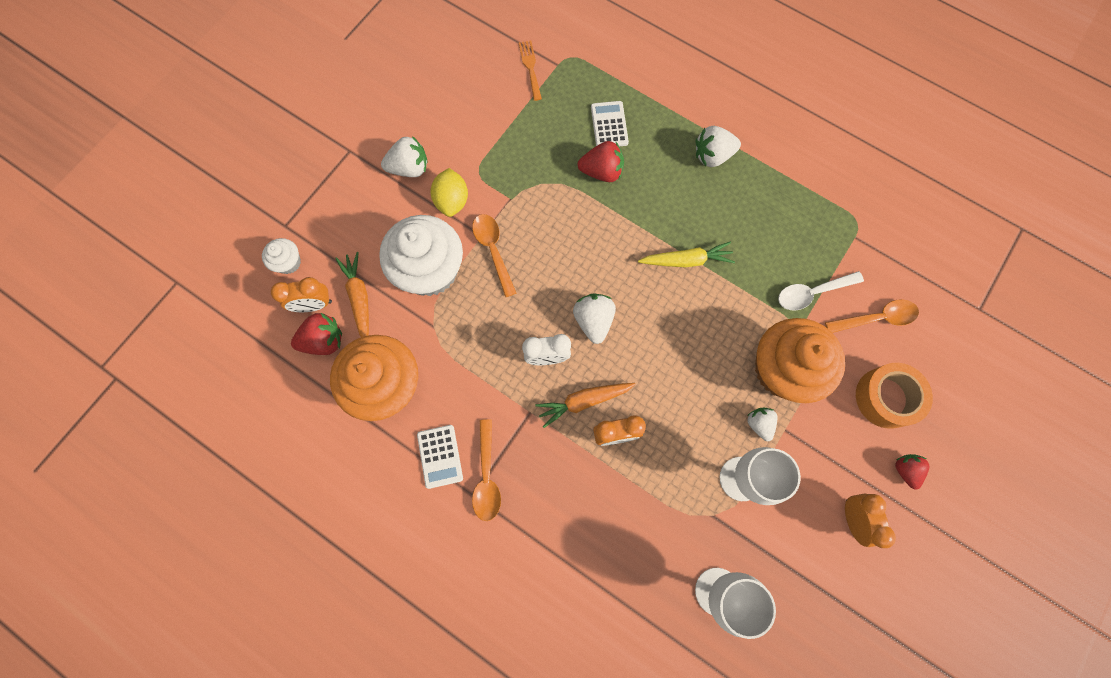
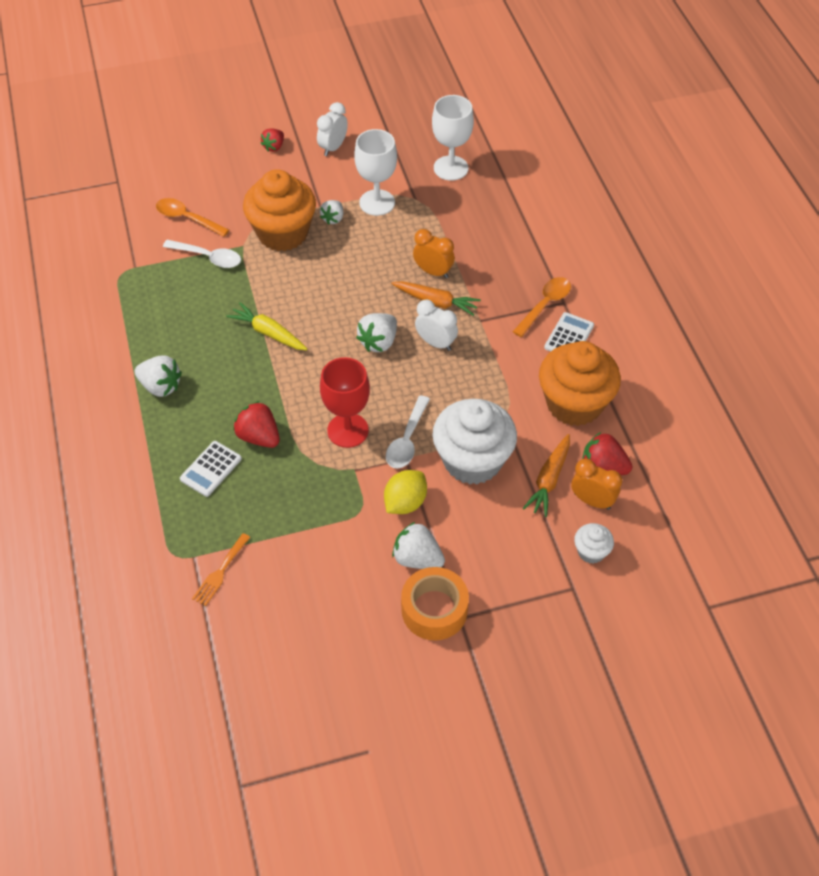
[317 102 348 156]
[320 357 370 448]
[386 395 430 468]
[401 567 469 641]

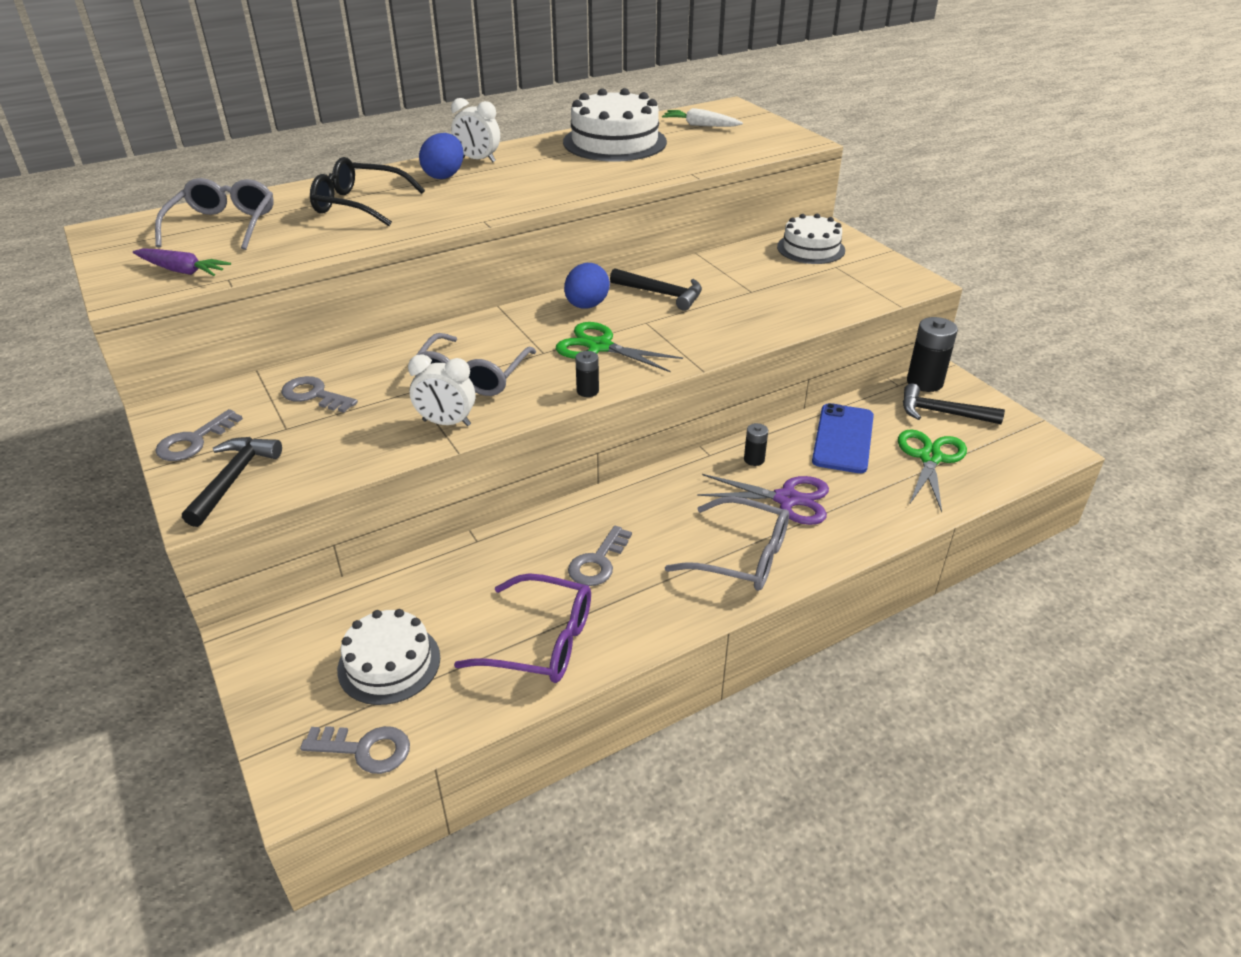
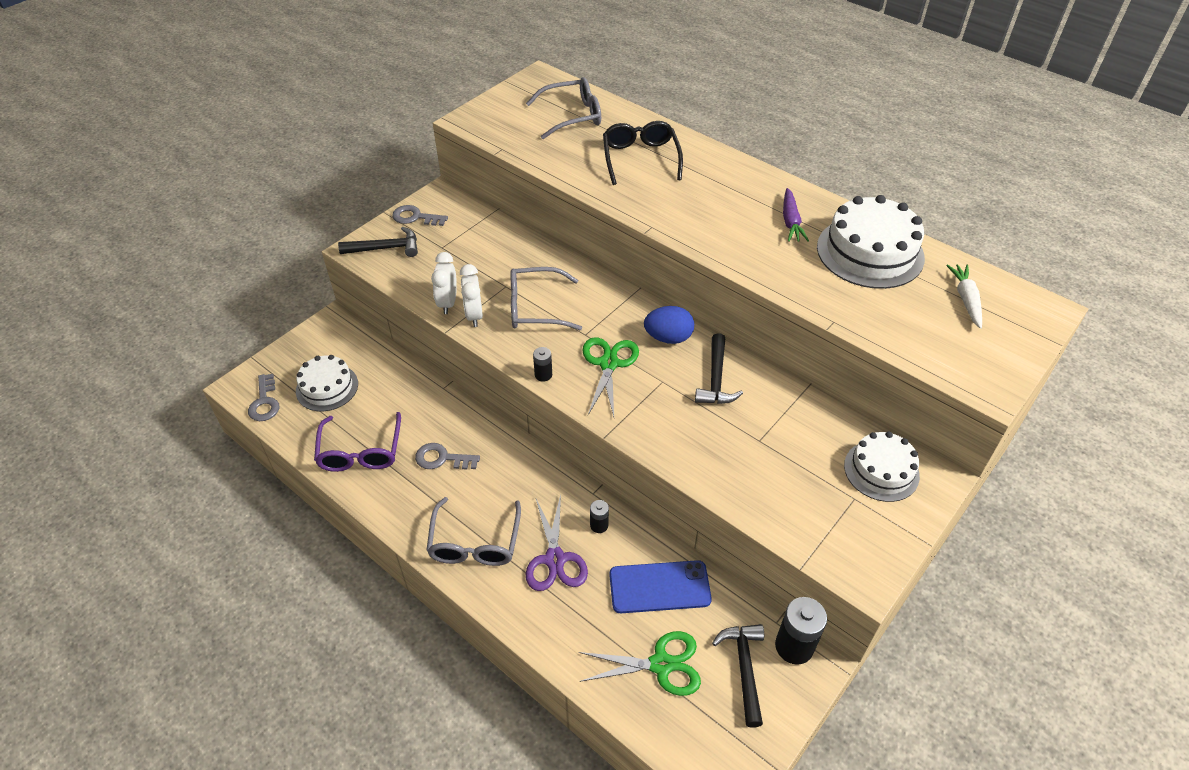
[431 252 457 314]
[783 188 809 242]
[281 376 358 413] (first image)
[419 133 464 179] (first image)

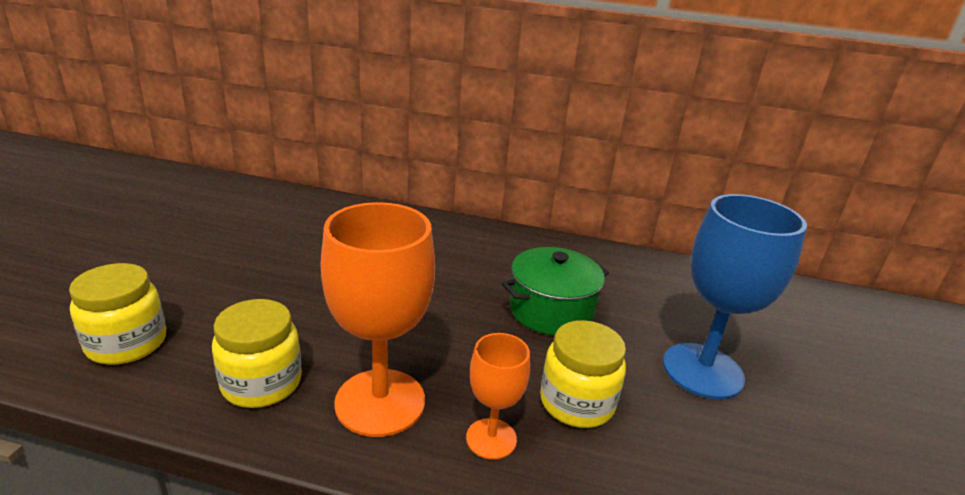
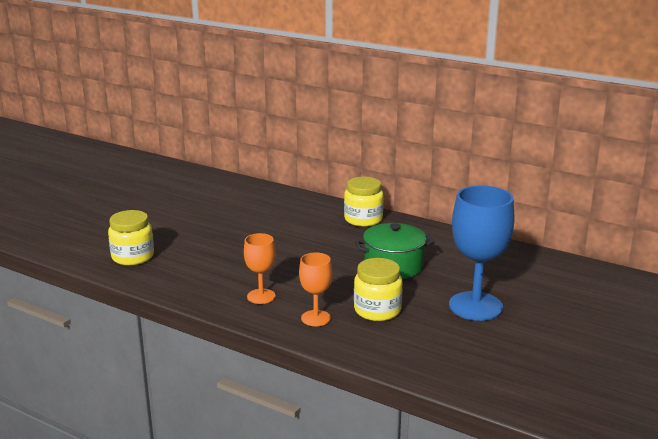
[244 233 276 304]
[344 177 384 227]

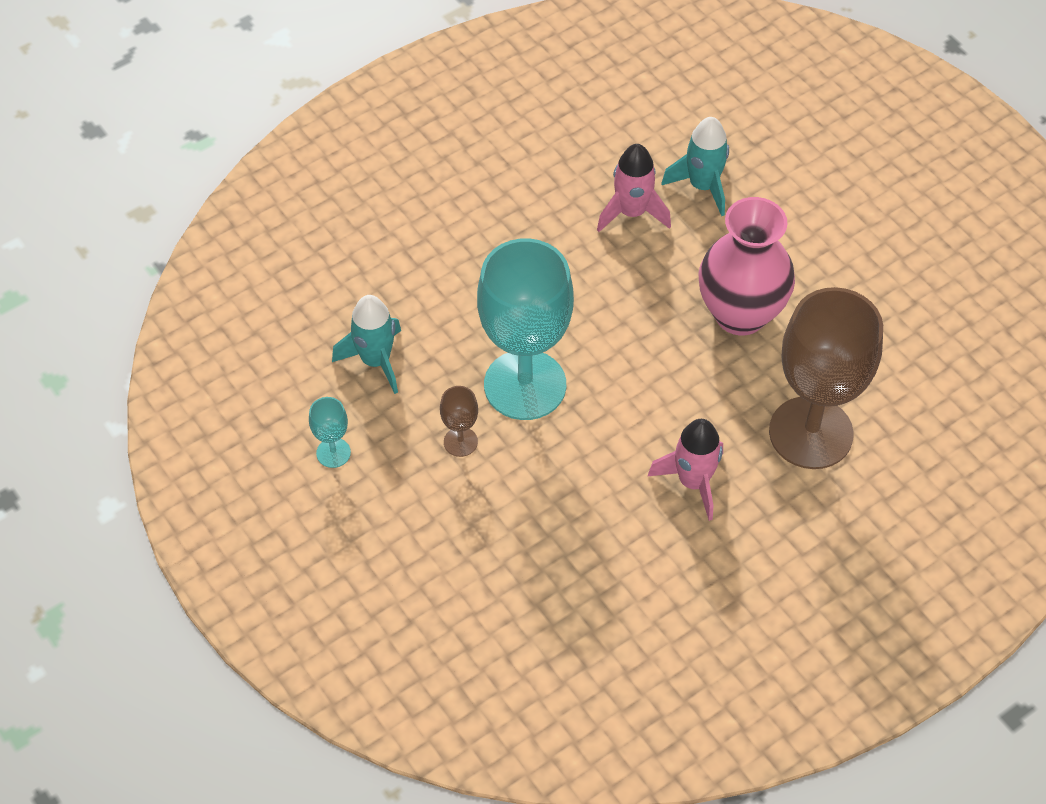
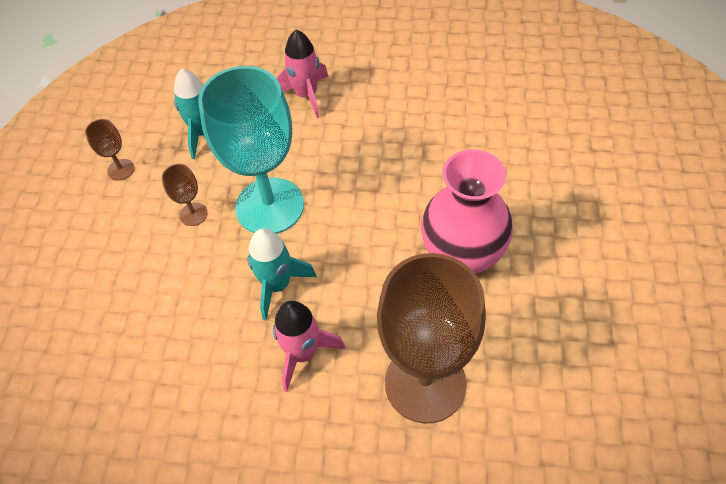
[85 119 134 180]
[247 228 317 321]
[276 30 328 118]

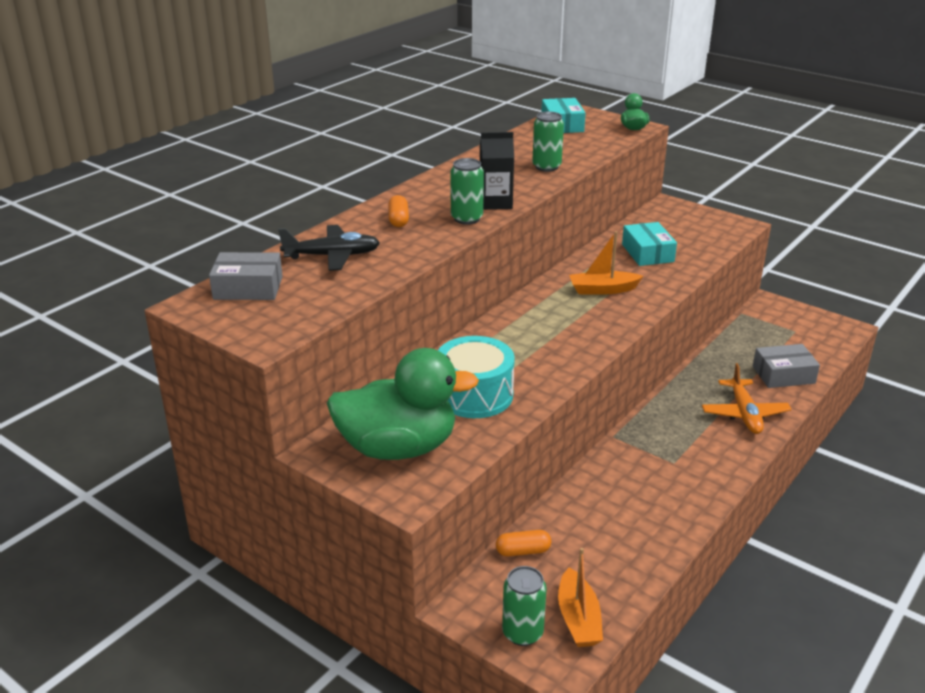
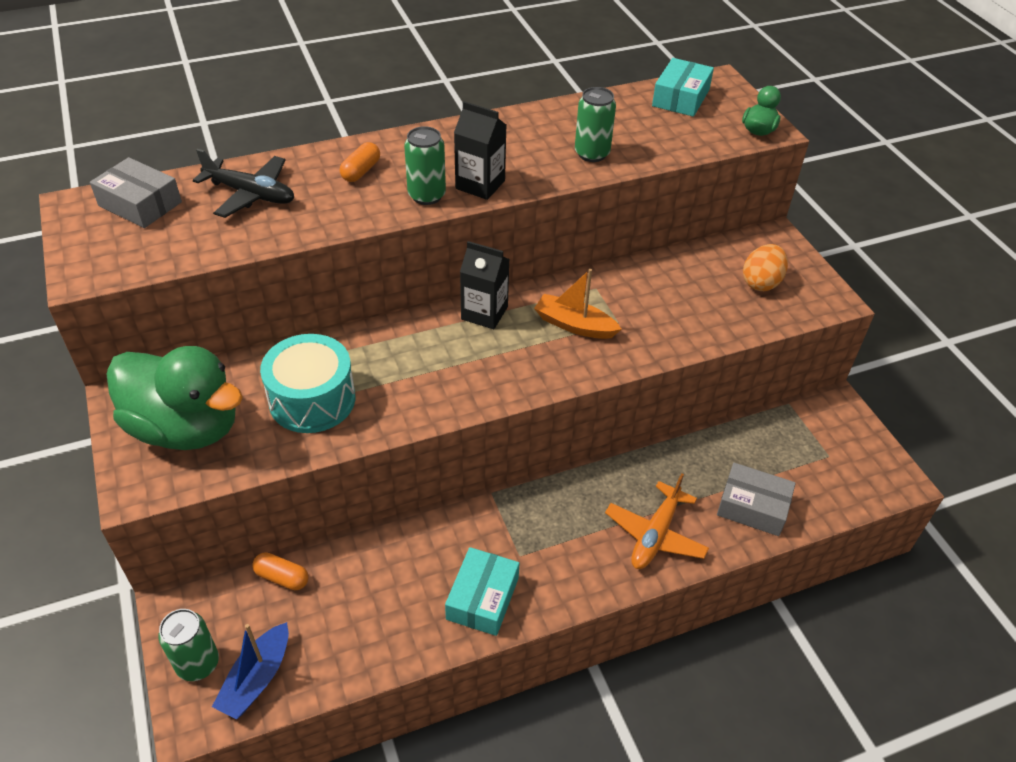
[212 622 289 719]
[445 547 519 636]
[460 241 510 329]
[743 244 788 291]

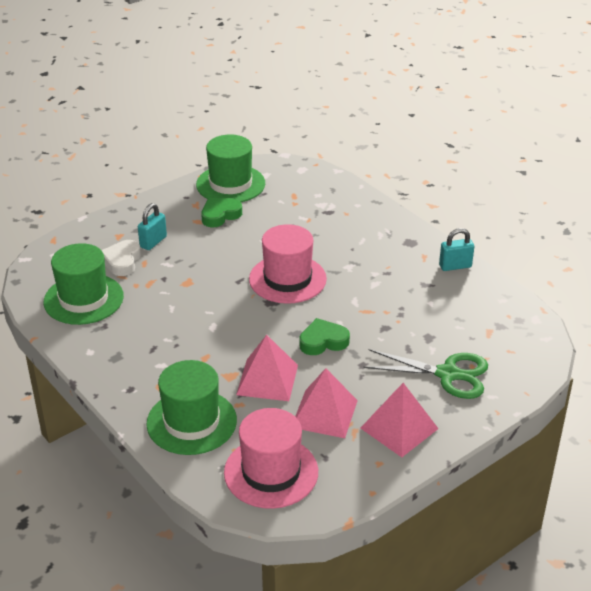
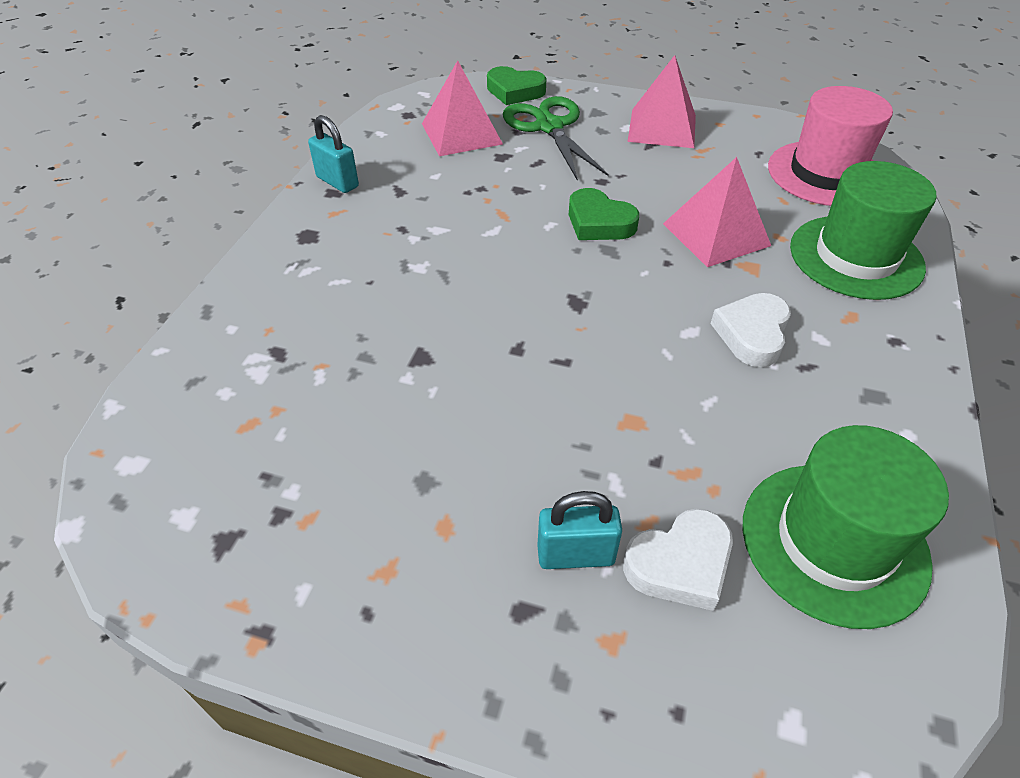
[422 60 503 156]
[487 66 546 105]
[710 293 791 367]
[196 134 265 202] (first image)
[249 224 327 304] (first image)

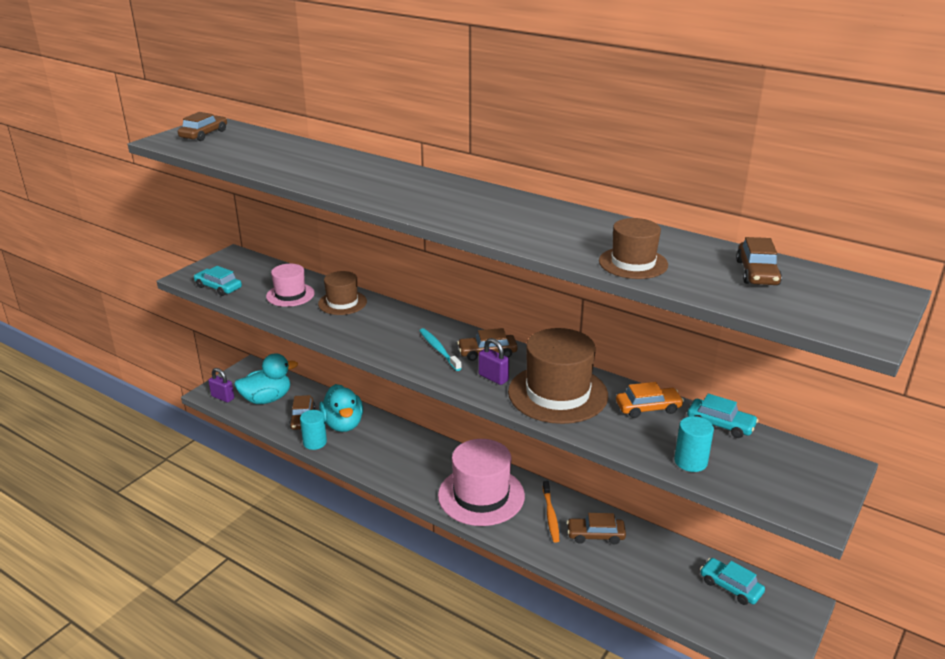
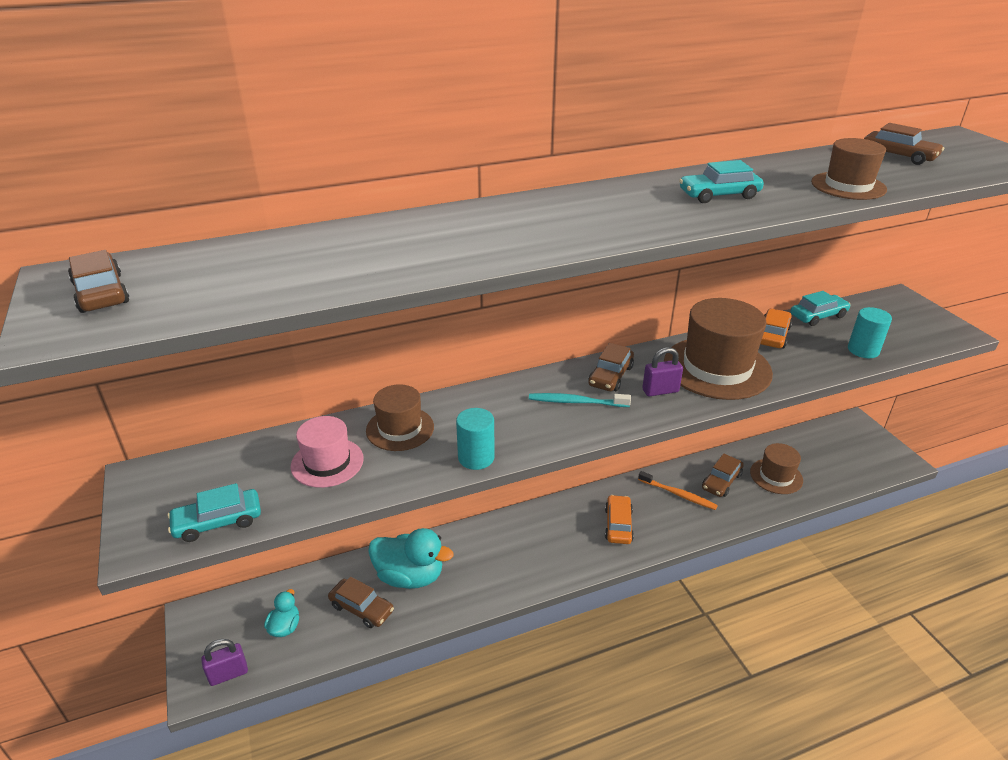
[264 589 299 637]
[456 408 495 470]
[605 495 634 544]
[679 160 764 203]
[750 443 803 494]

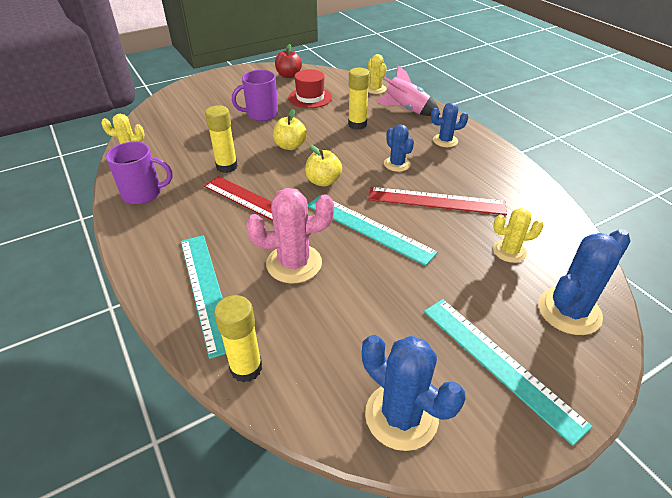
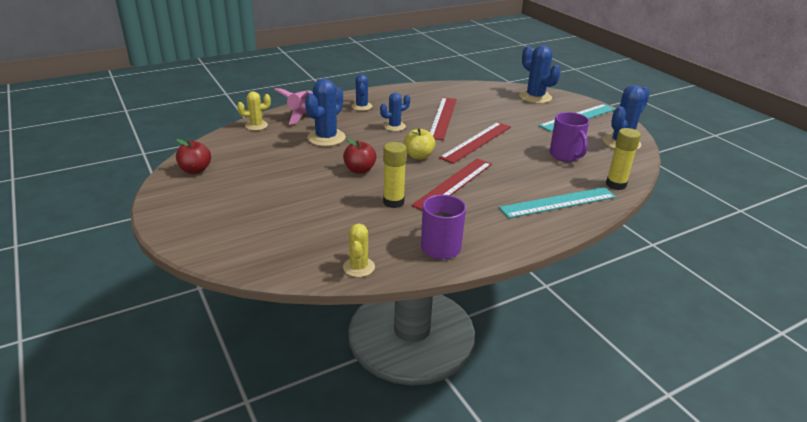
[305 79 346 146]
[343 138 376 174]
[439 122 511 164]
[550 112 589 162]
[246 188 334 284] (first image)
[288 69 332 108] (first image)
[493 208 544 263] (first image)

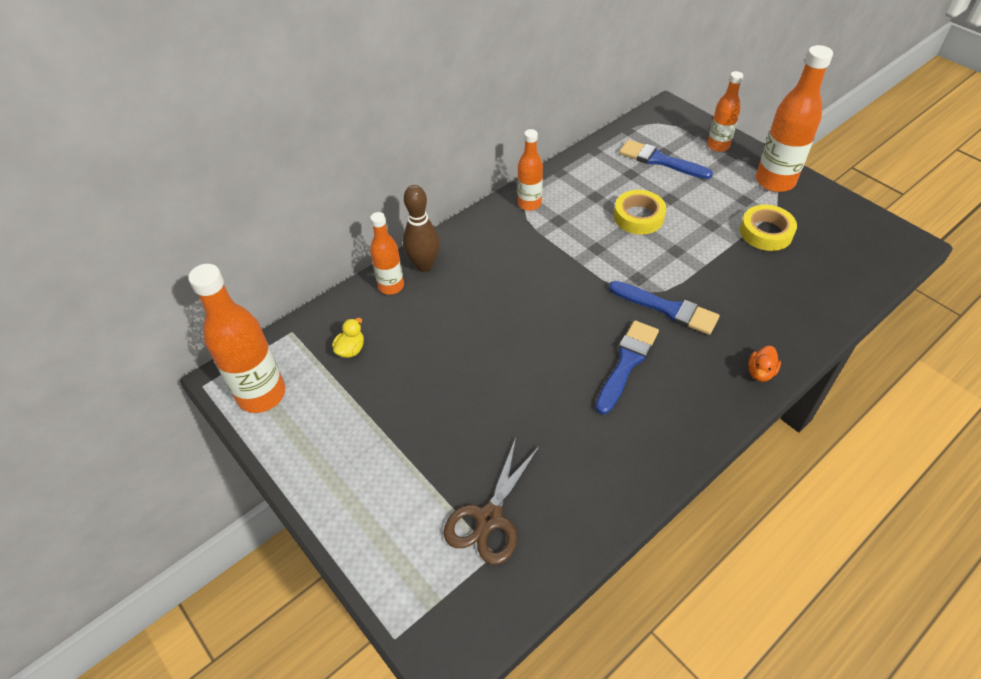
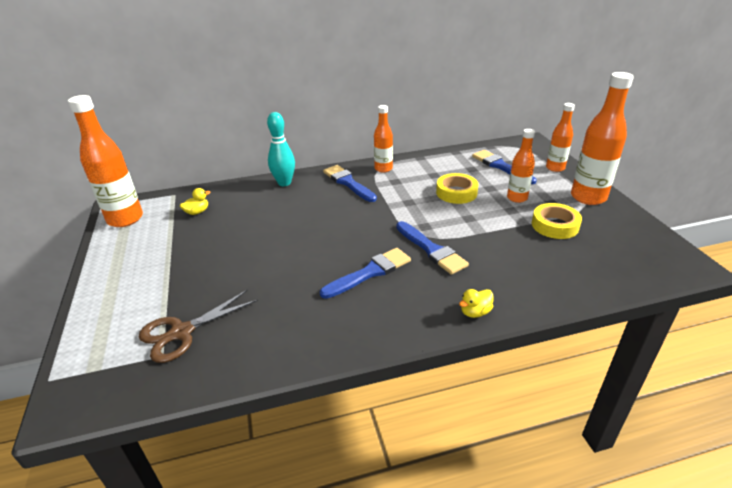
[267 112 295 186]
[323 165 377 202]
[459 289 494 318]
[507 129 535 203]

